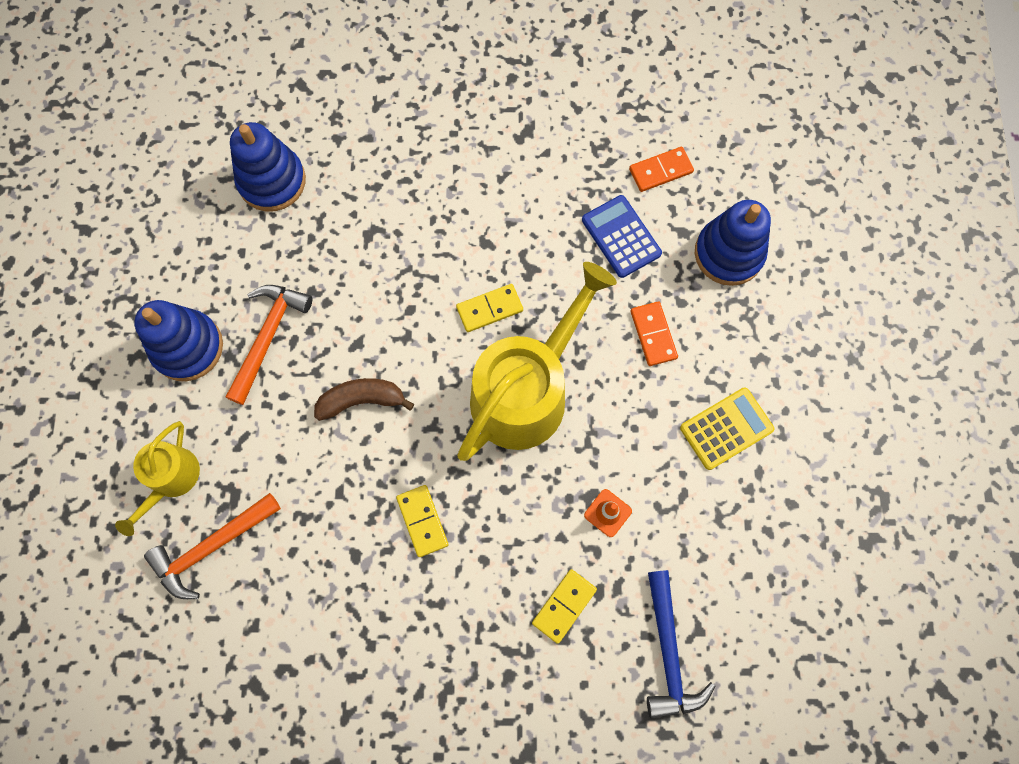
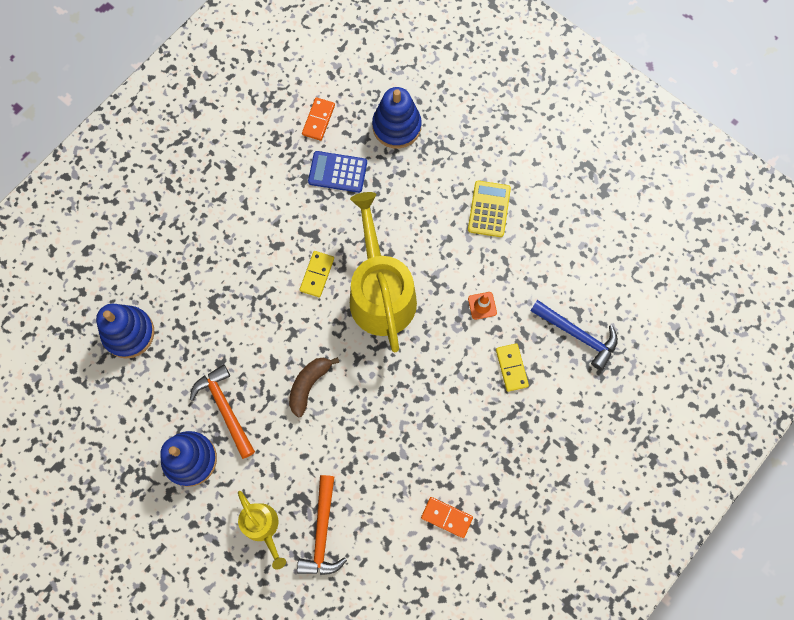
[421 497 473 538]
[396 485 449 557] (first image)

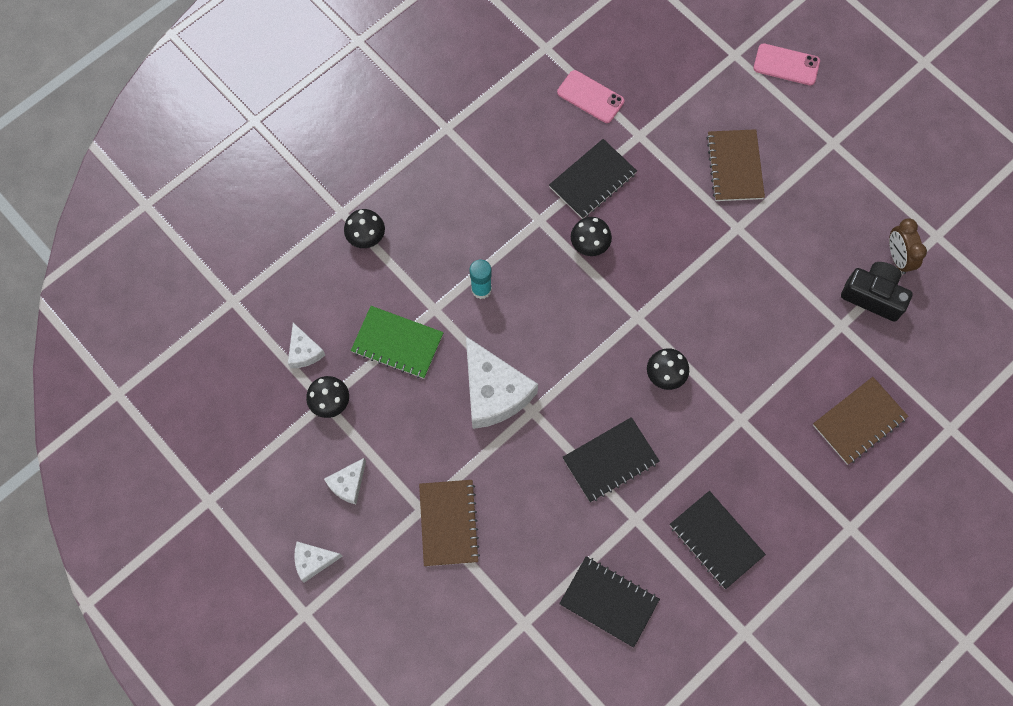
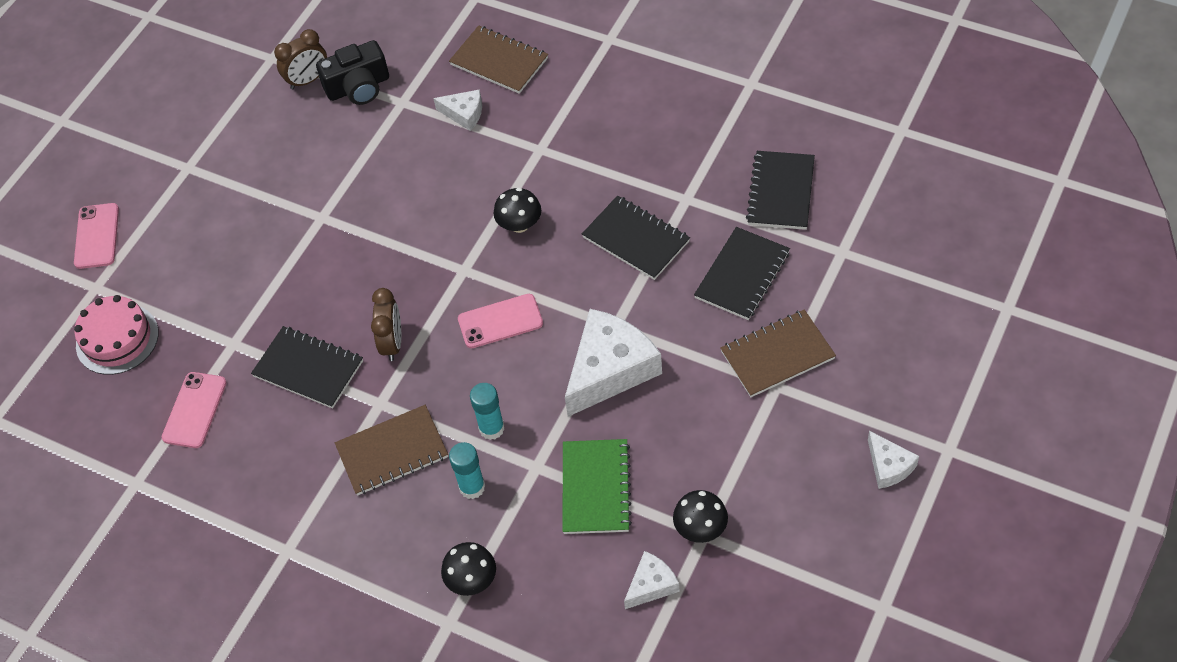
[74 295 159 375]
[316 40 389 105]
[335 405 448 496]
[371 288 401 361]
[433 89 482 131]
[449 442 485 499]
[458 294 543 348]
[694 227 790 320]

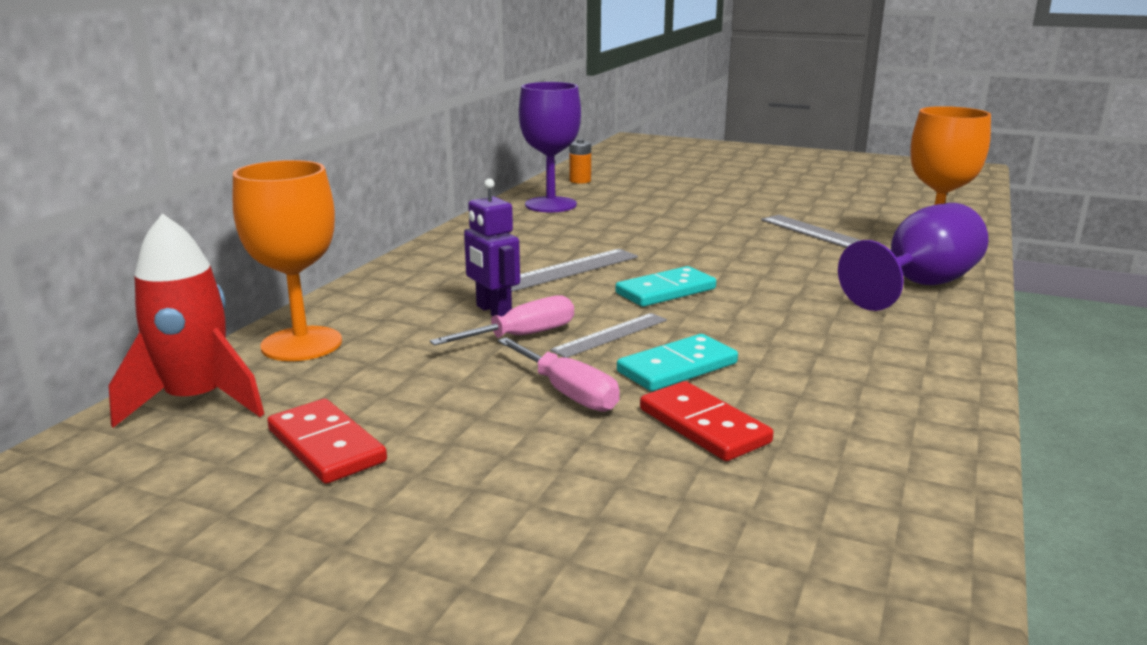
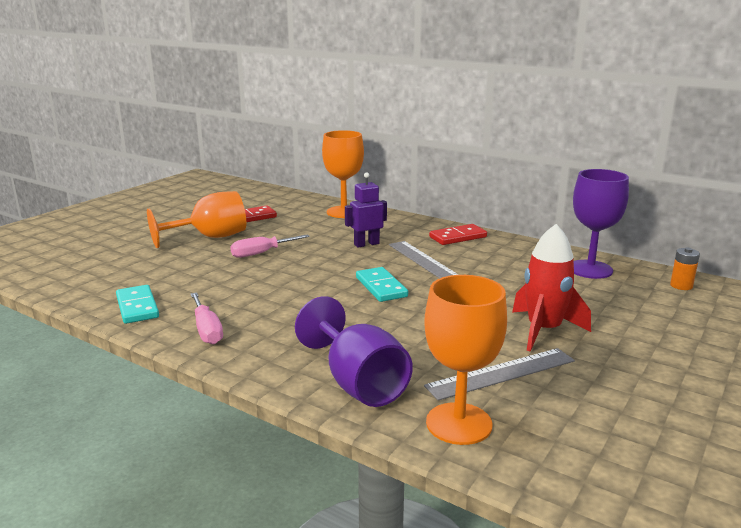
[116 285 159 324]
[147 191 246 248]
[191 292 223 344]
[429 224 487 245]
[512 224 591 352]
[550 313 667 358] (first image)

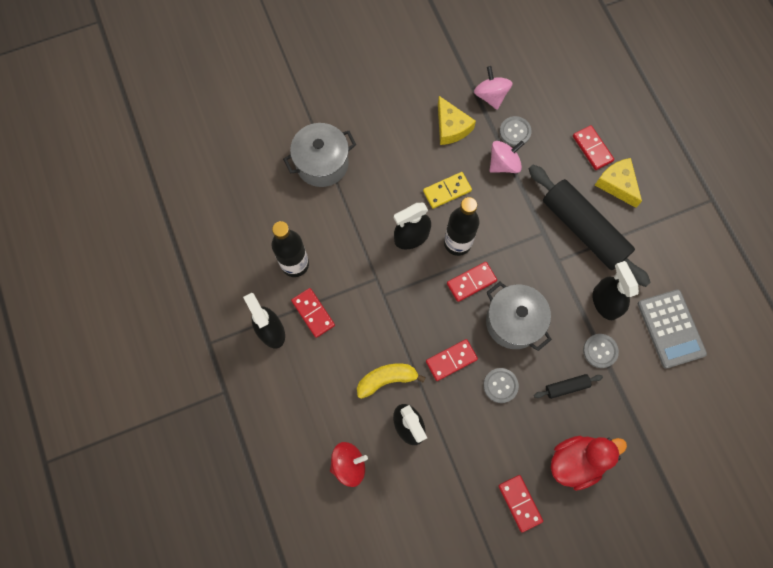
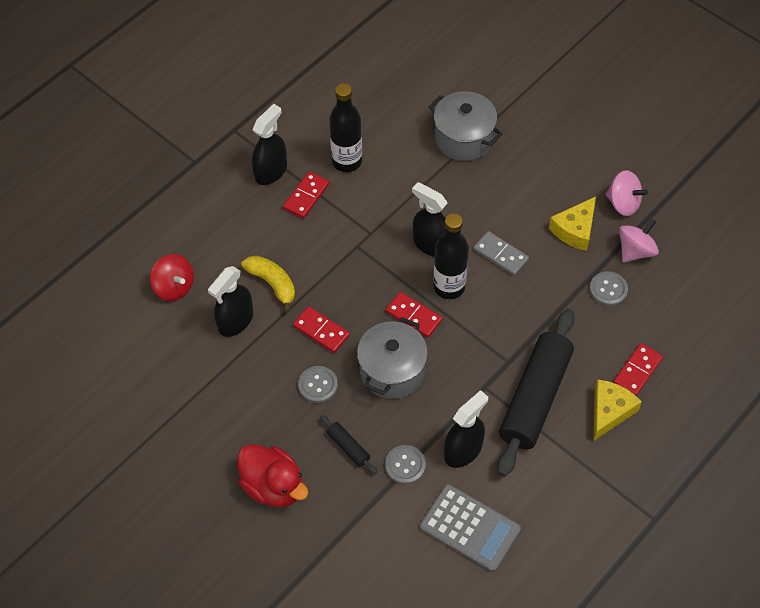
[420 484 521 572]
[473 231 529 276]
[606 170 648 216]
[498 475 543 532] (first image)

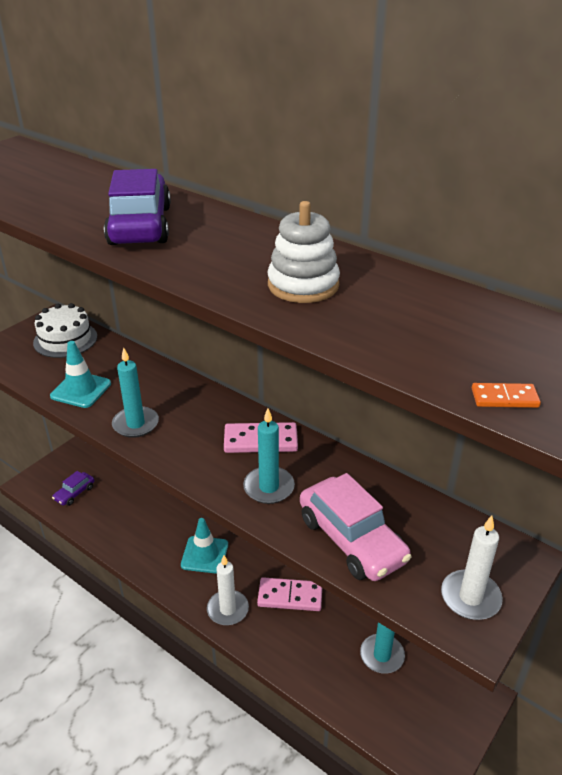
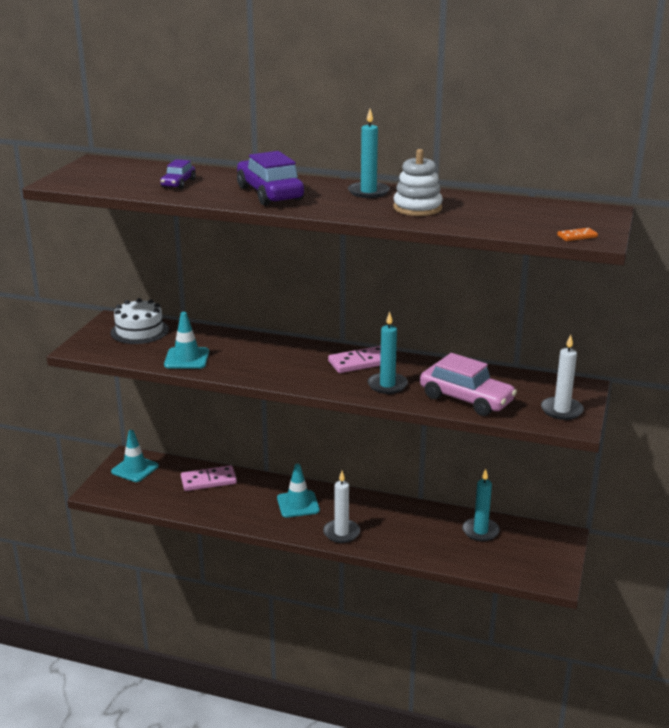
[111 430 159 482]
[160 159 196 189]
[181 465 237 491]
[348 109 390 198]

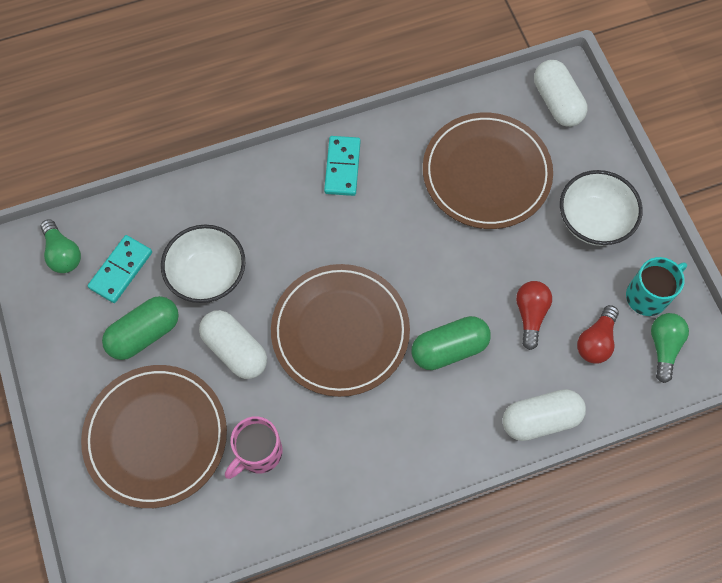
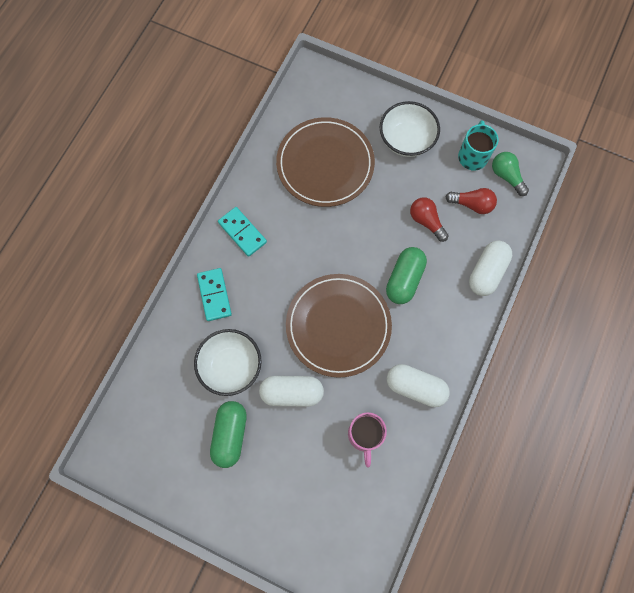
[197 268 232 321]
[387 364 450 407]
[446 188 497 214]
[41 219 81 273] (first image)
[81 365 227 508] (first image)

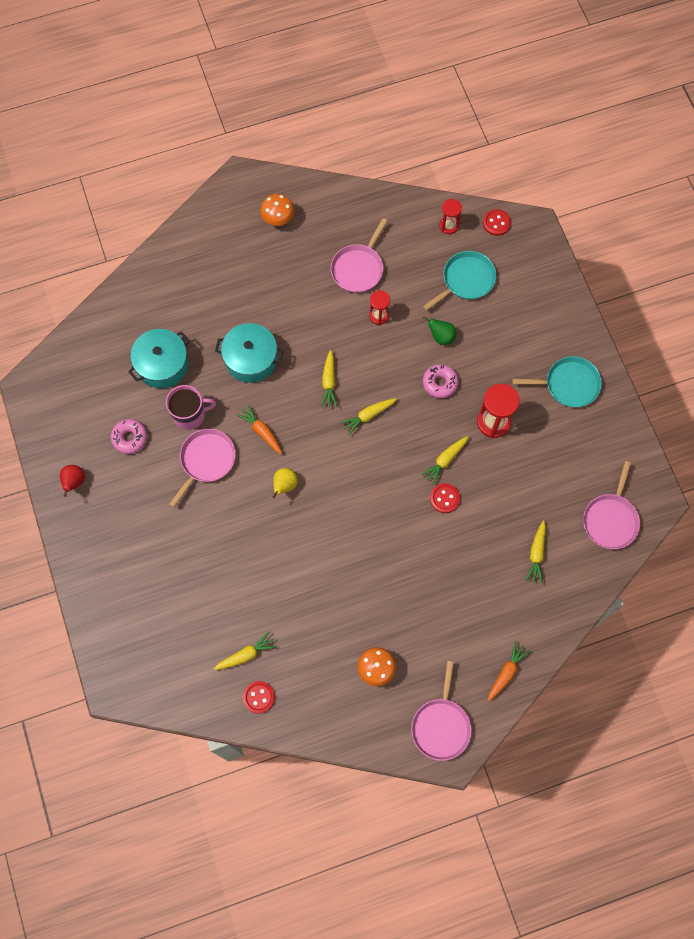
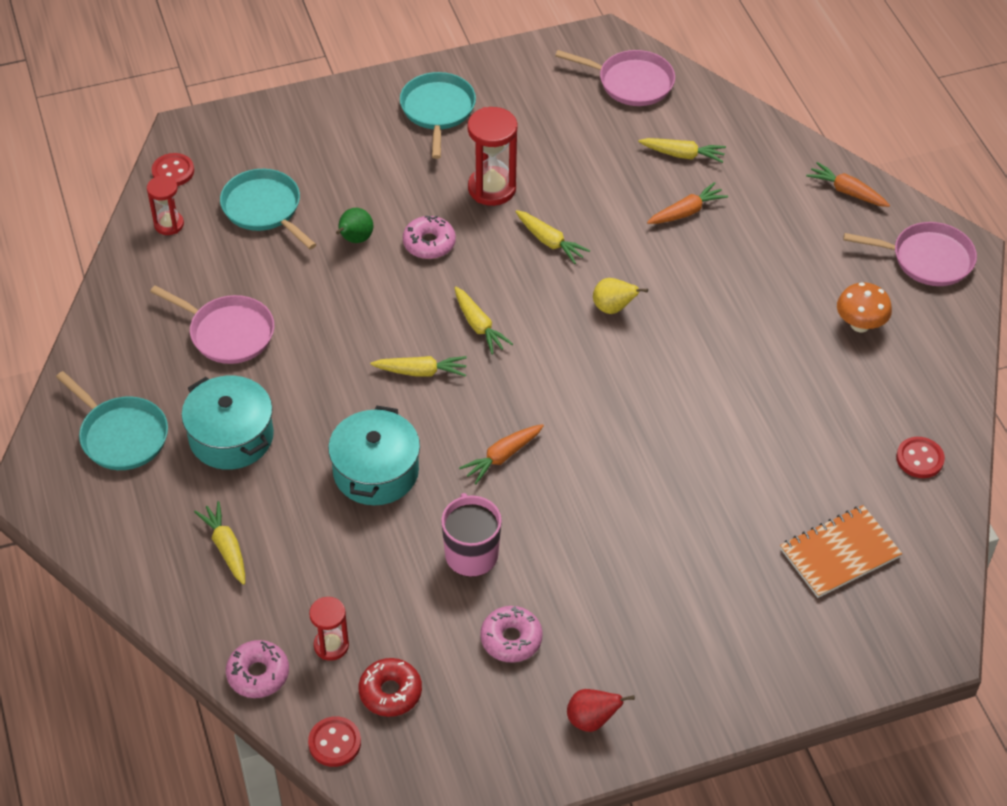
[56 371 168 470]
[181 376 274 470]
[194 501 245 585]
[226 640 289 698]
[308 716 361 767]
[309 597 349 661]
[359 658 422 717]
[593 278 648 314]
[647 182 728 224]
[780 505 902 598]
[169 429 236 508] (first image)

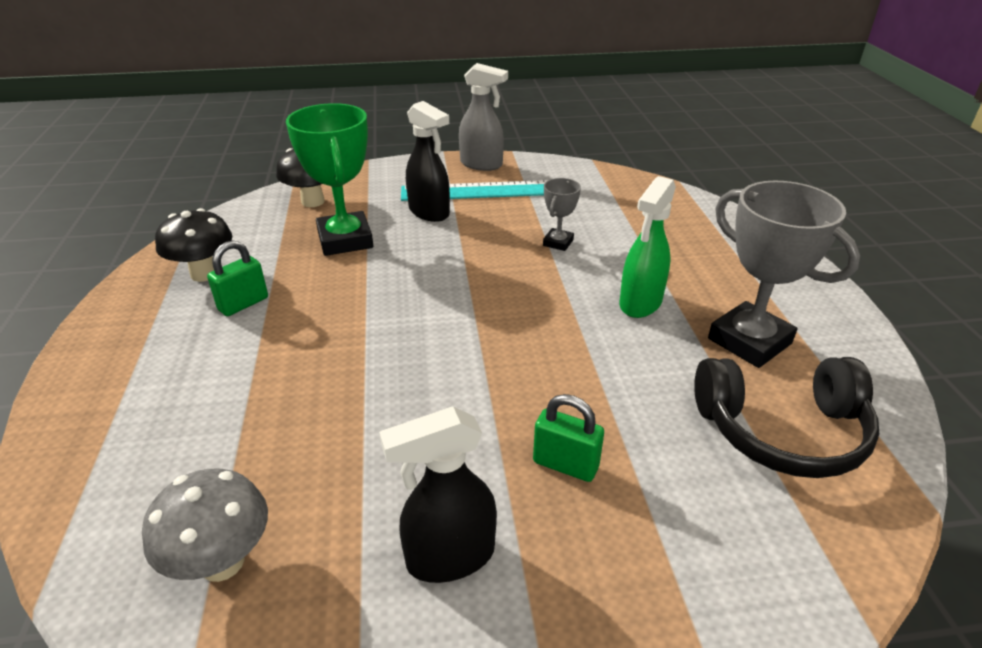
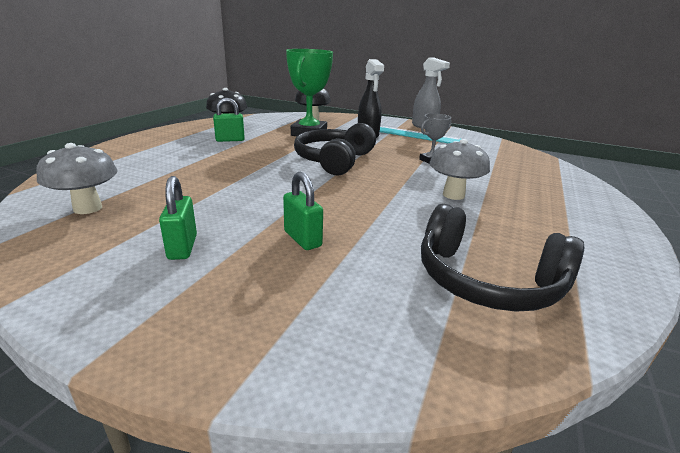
[159 176 197 260]
[294 123 376 175]
[429 139 490 200]
[708 180 860 368] (first image)

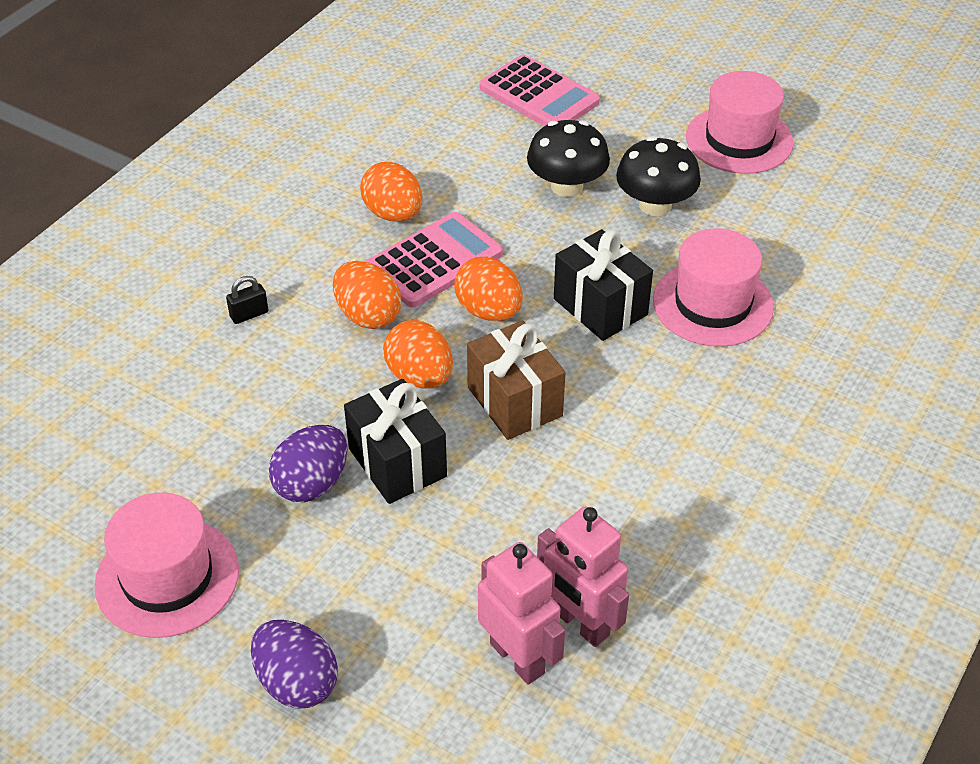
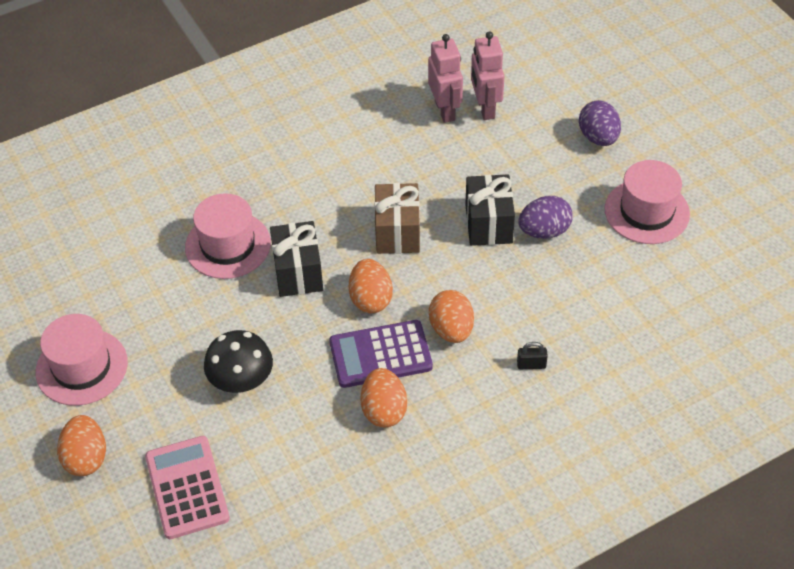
[57 415 106 476]
[329 320 433 388]
[616 136 701 216] (first image)

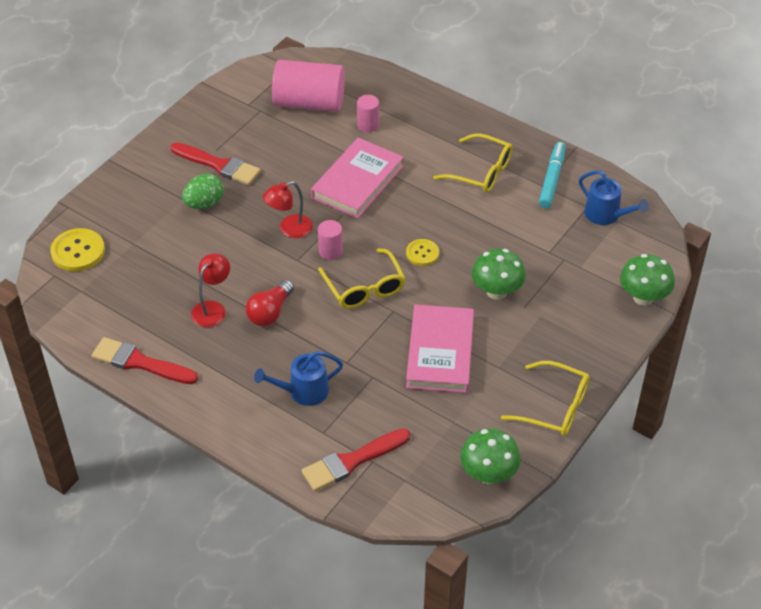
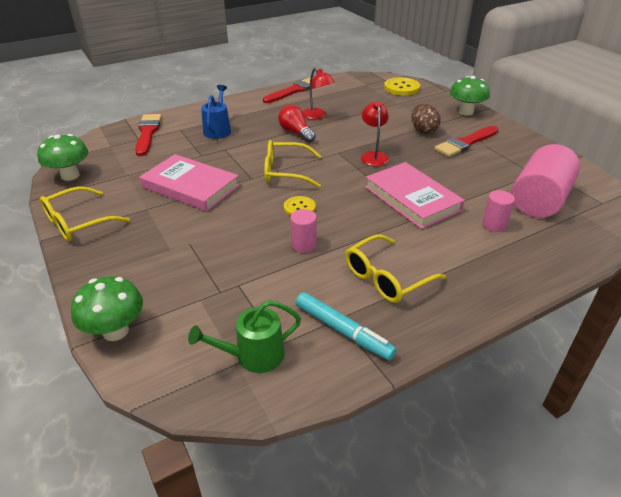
[188 300 301 373]
[290 209 317 253]
[411 104 441 134]
[450 76 490 116]

